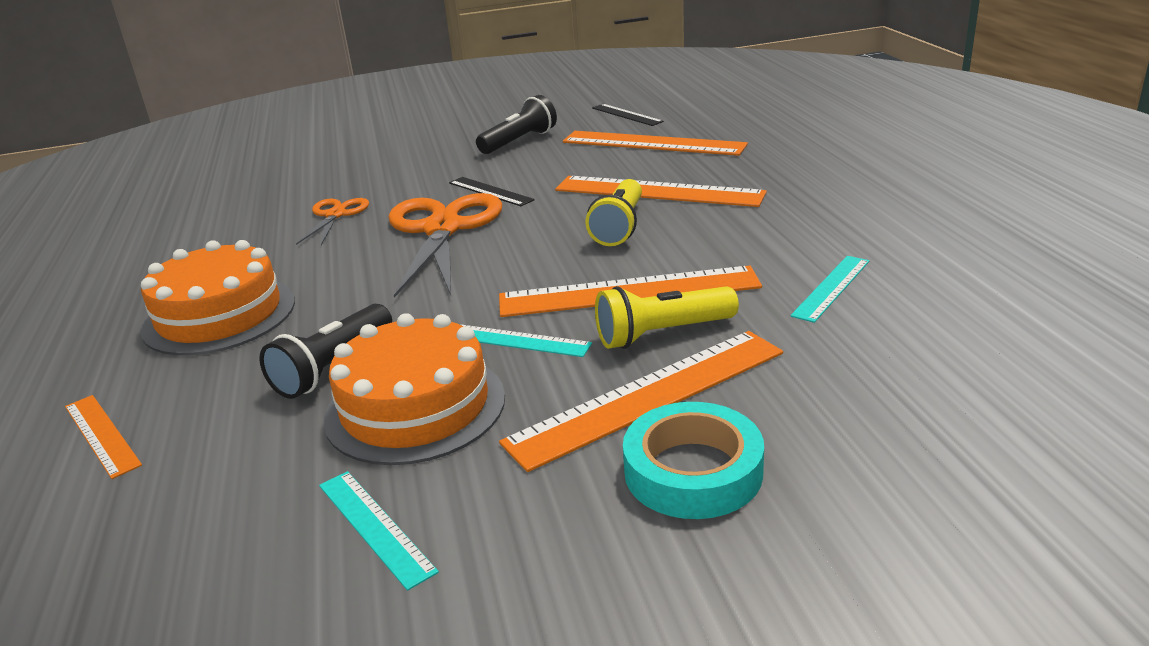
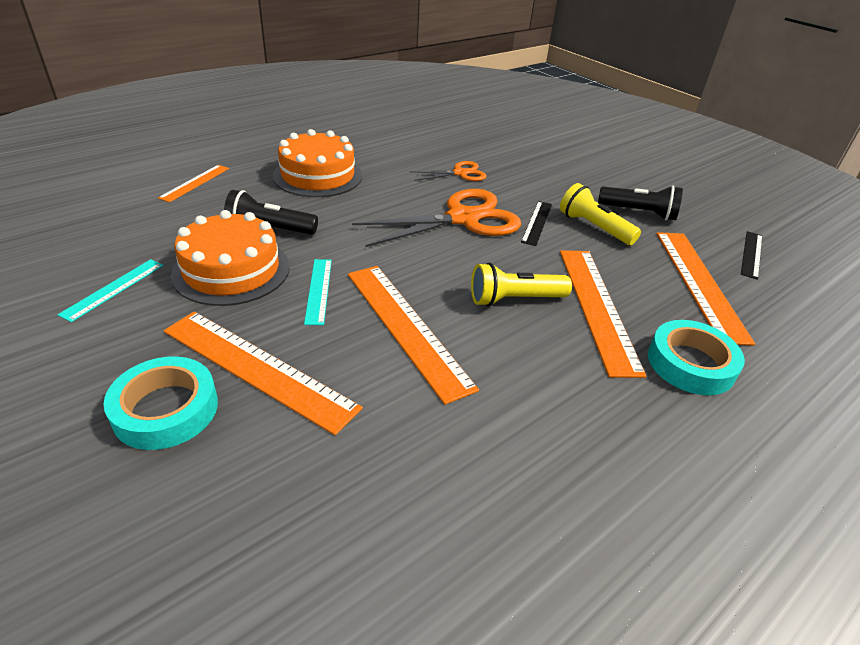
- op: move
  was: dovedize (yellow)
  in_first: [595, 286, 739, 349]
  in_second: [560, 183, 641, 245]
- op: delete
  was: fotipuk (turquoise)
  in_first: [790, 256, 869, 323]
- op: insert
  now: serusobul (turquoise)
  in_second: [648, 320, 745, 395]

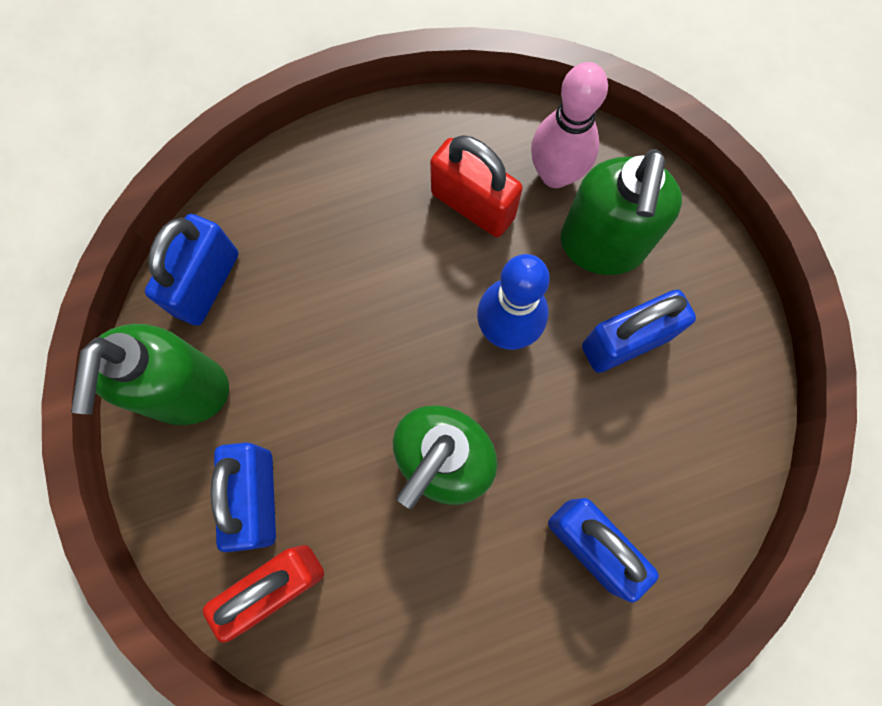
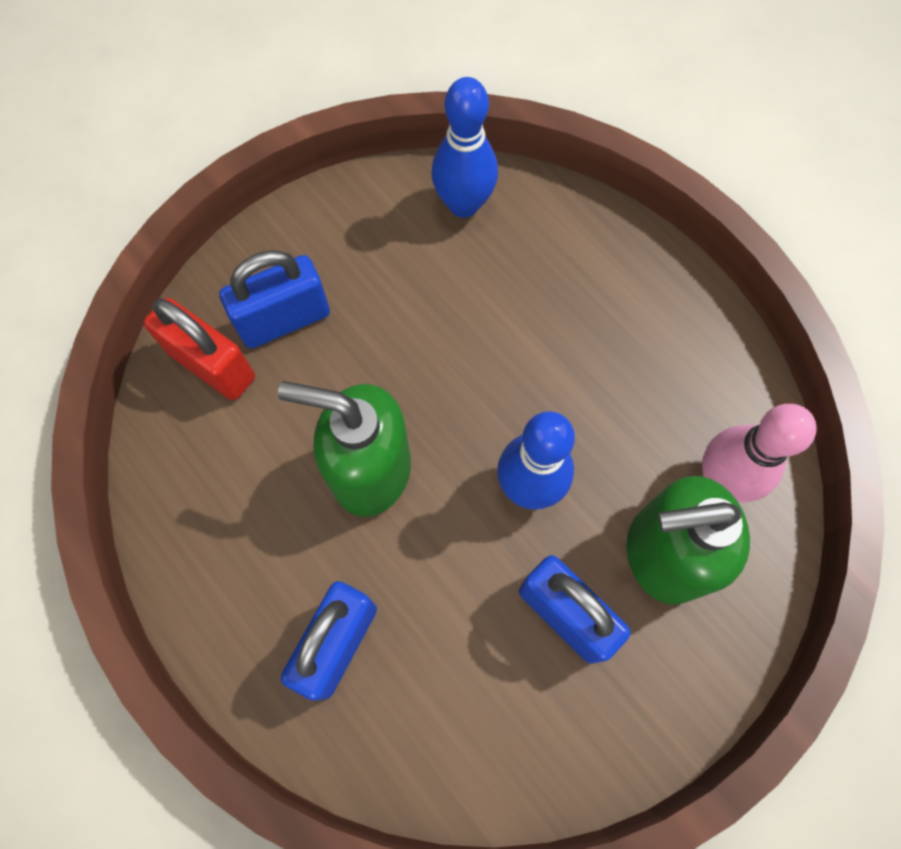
- op: delete
  was: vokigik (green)
  in_first: [71, 324, 229, 425]
- op: replace
  was: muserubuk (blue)
  now: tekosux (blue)
  in_first: [145, 214, 238, 326]
  in_second: [431, 77, 498, 218]
- op: delete
  was: muserubuk (red)
  in_first: [430, 135, 523, 237]

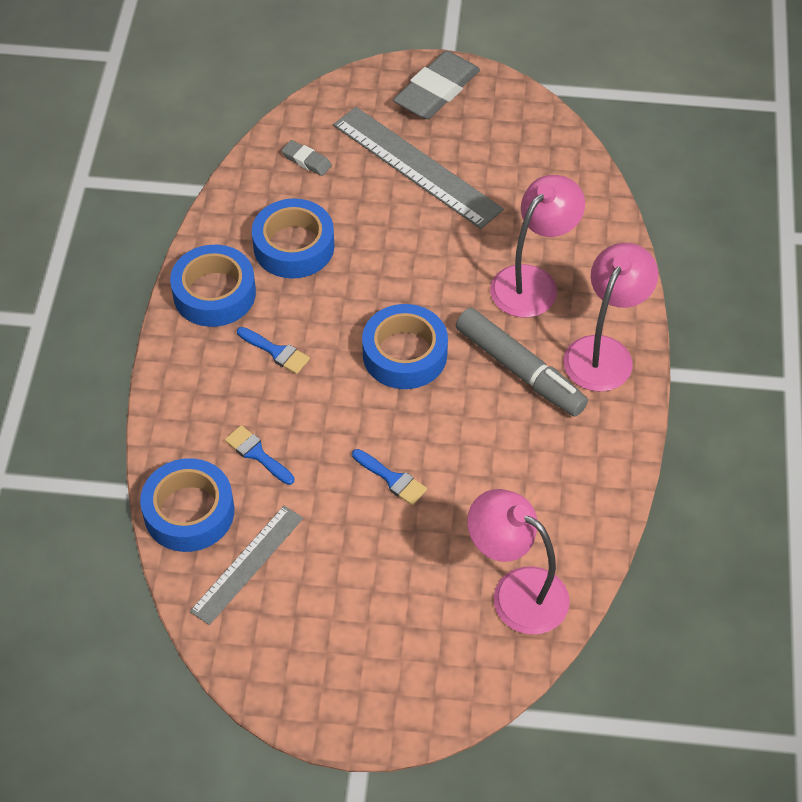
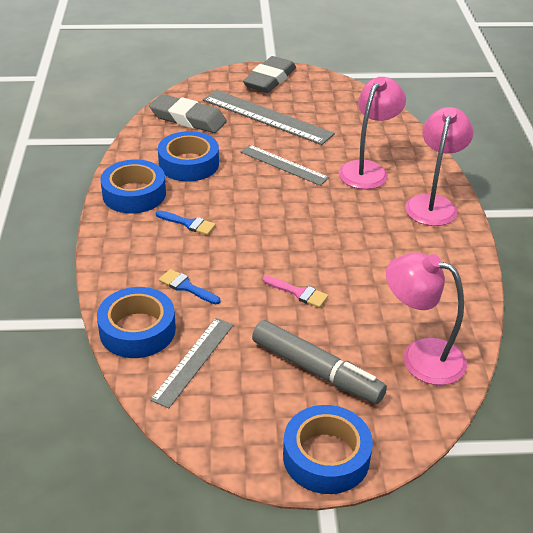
- op: resize
  was: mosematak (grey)
  in_first: [281, 140, 332, 176]
  in_second: [149, 94, 227, 133]
  ratio: 2.07
- op: recolor
  was: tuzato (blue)
  now: tuzato (pink)
  in_first: [352, 449, 427, 505]
  in_second: [263, 276, 328, 308]
- op: move
  was: serusobul (blue)
  in_first: [362, 304, 448, 389]
  in_second: [283, 405, 373, 494]
- op: move
  was: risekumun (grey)
  in_first: [456, 308, 588, 417]
  in_second: [252, 320, 387, 404]
- op: insert
  now: fotipuk (grey)
  in_second: [241, 145, 329, 186]

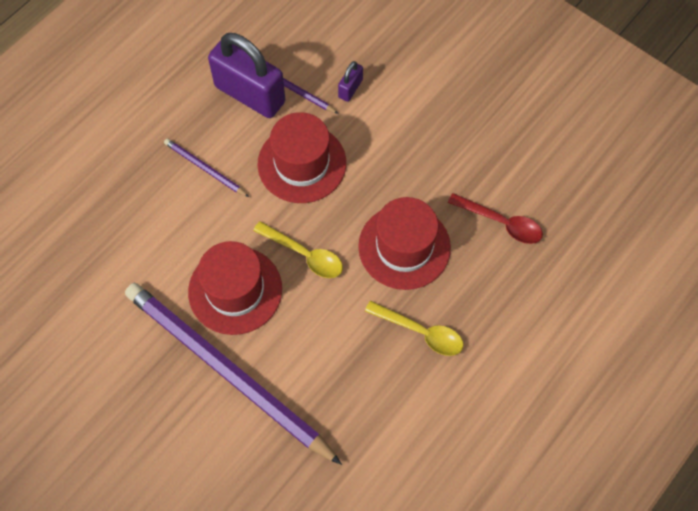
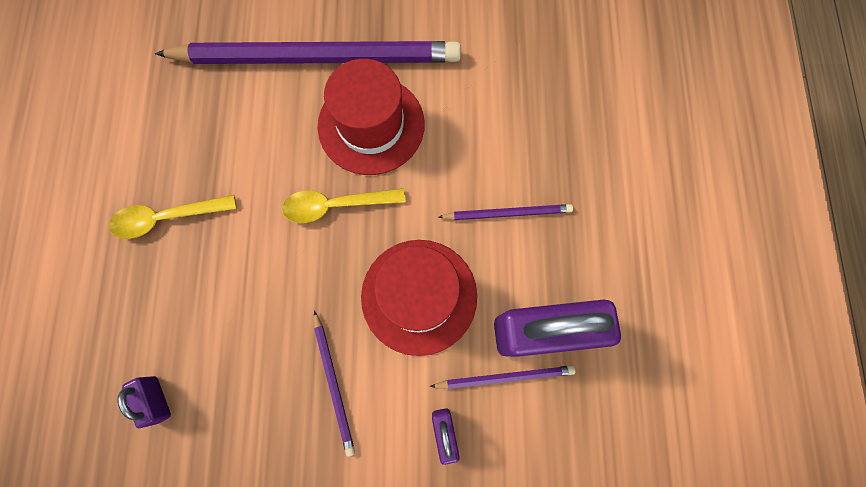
- op: delete
  was: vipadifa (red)
  in_first: [358, 197, 451, 290]
- op: replace
  was: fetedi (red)
  now: muserubuk (purple)
  in_first: [448, 193, 543, 244]
  in_second: [117, 376, 171, 428]
- op: insert
  now: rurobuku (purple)
  in_second: [314, 310, 355, 457]

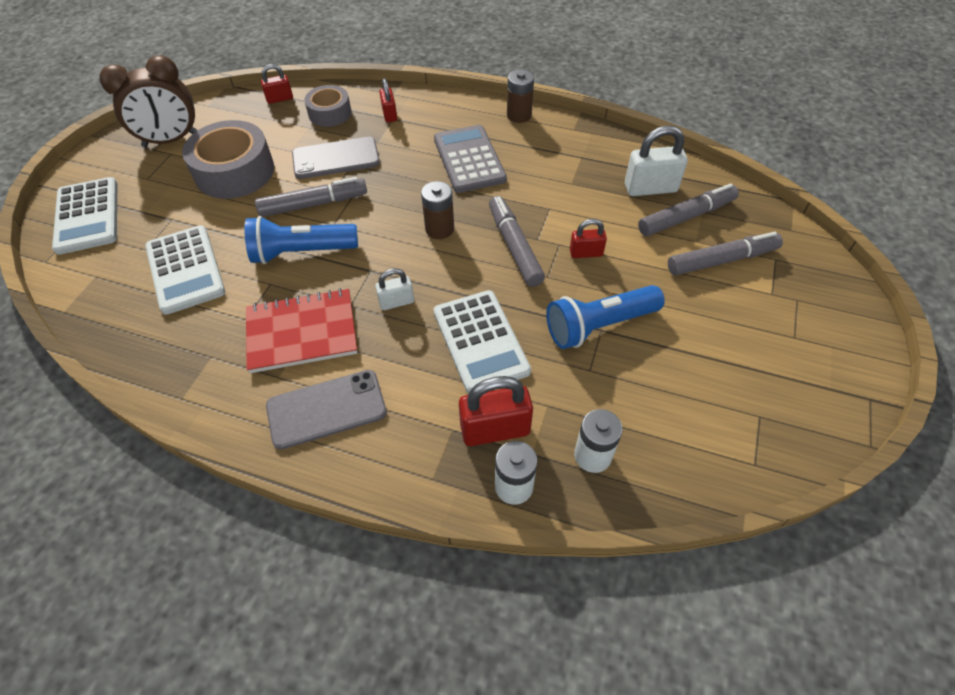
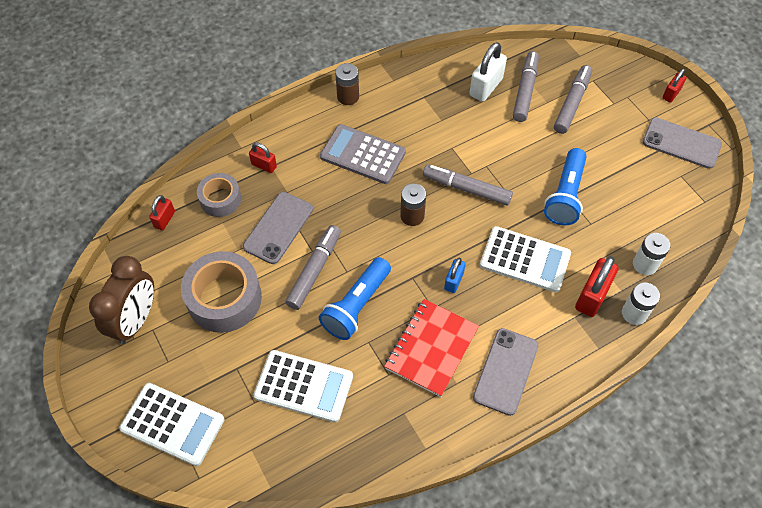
- op: recolor
  was: muserubuk (white)
  now: muserubuk (blue)
  in_first: [375, 268, 414, 310]
  in_second: [444, 258, 466, 293]
- op: move
  was: muserubuk (red)
  in_first: [570, 219, 607, 258]
  in_second: [662, 69, 687, 102]
- op: insert
  now: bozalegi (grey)
  in_second: [642, 117, 722, 169]

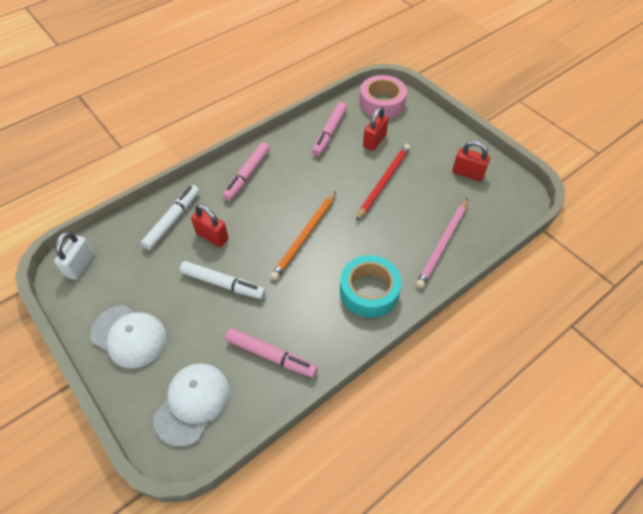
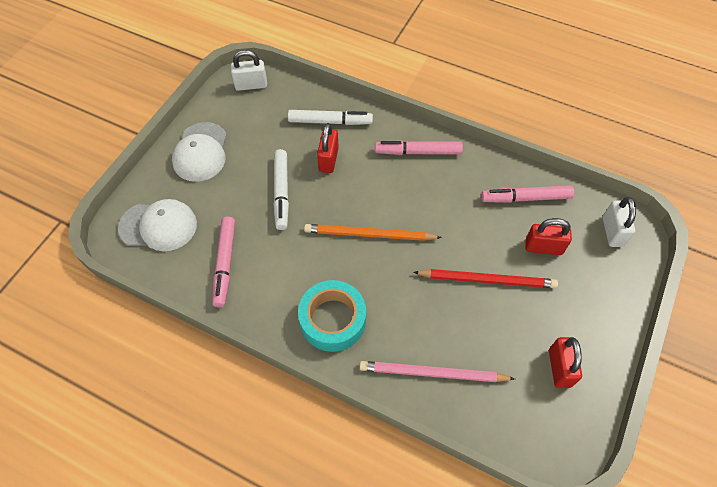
- op: replace
  was: serusobul (pink)
  now: muserubuk (white)
  in_first: [359, 75, 407, 118]
  in_second: [603, 197, 636, 247]

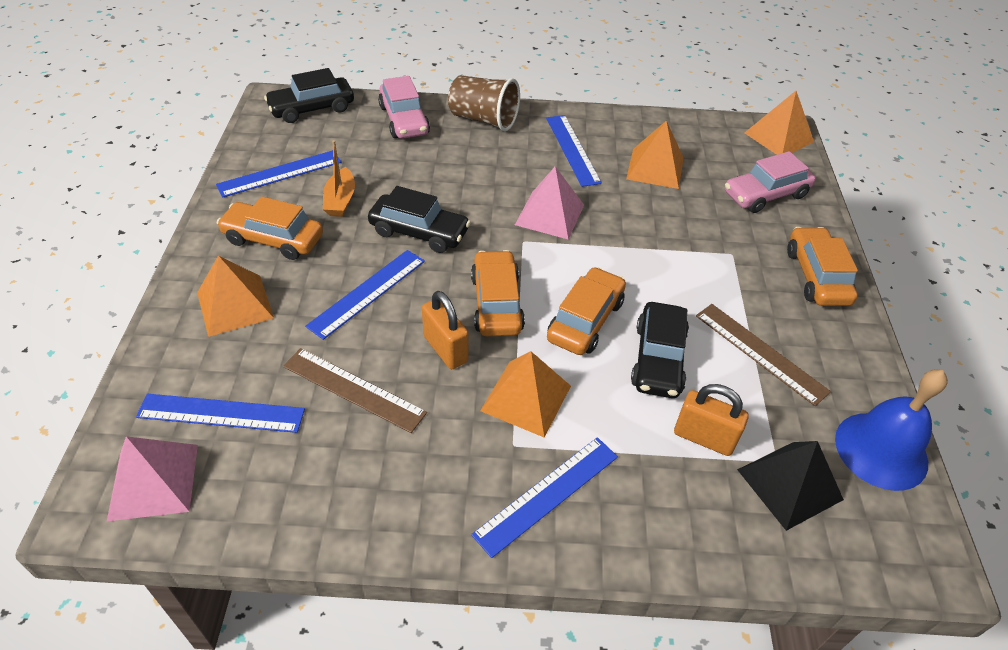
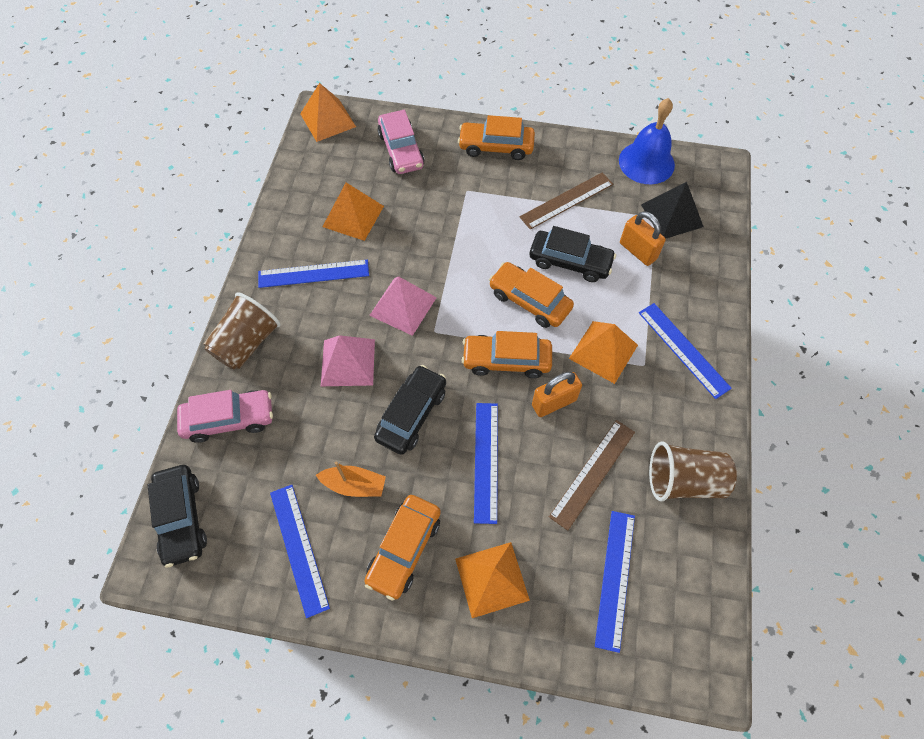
- op: move
  was: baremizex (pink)
  in_first: [107, 436, 198, 521]
  in_second: [321, 335, 375, 386]
- op: rotate
  was: fotipuk (blue)
  in_first: [305, 250, 425, 340]
  in_second: [474, 403, 498, 524]
  clockwise: 45
- op: rotate
  was: muserubuk (orange)
  in_first: [674, 384, 749, 456]
  in_second: [620, 211, 666, 266]
  clockwise: -75
- op: insert
  now: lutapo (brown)
  in_second: [649, 441, 737, 502]

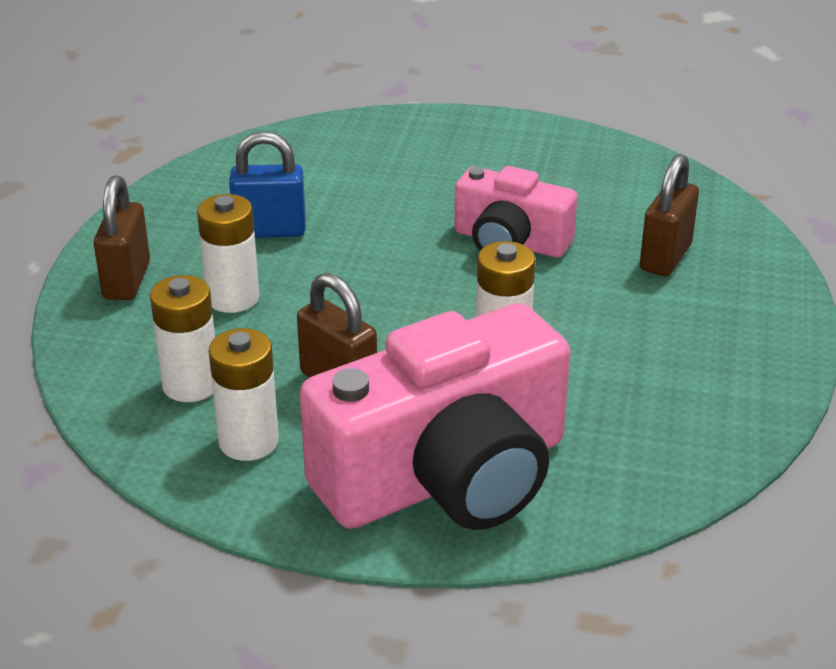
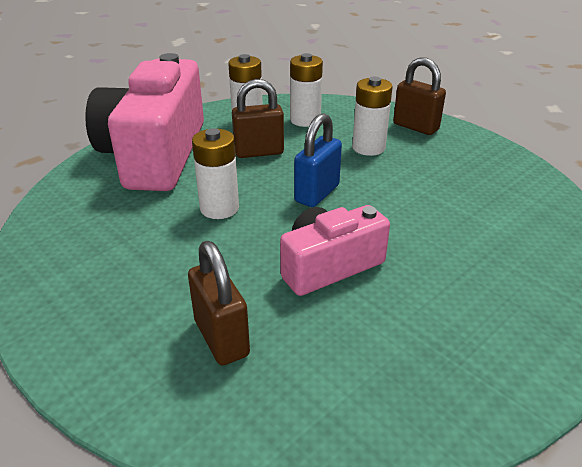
- op: move
  was: muserubuk (blue)
  in_first: [229, 131, 306, 238]
  in_second: [294, 113, 342, 207]

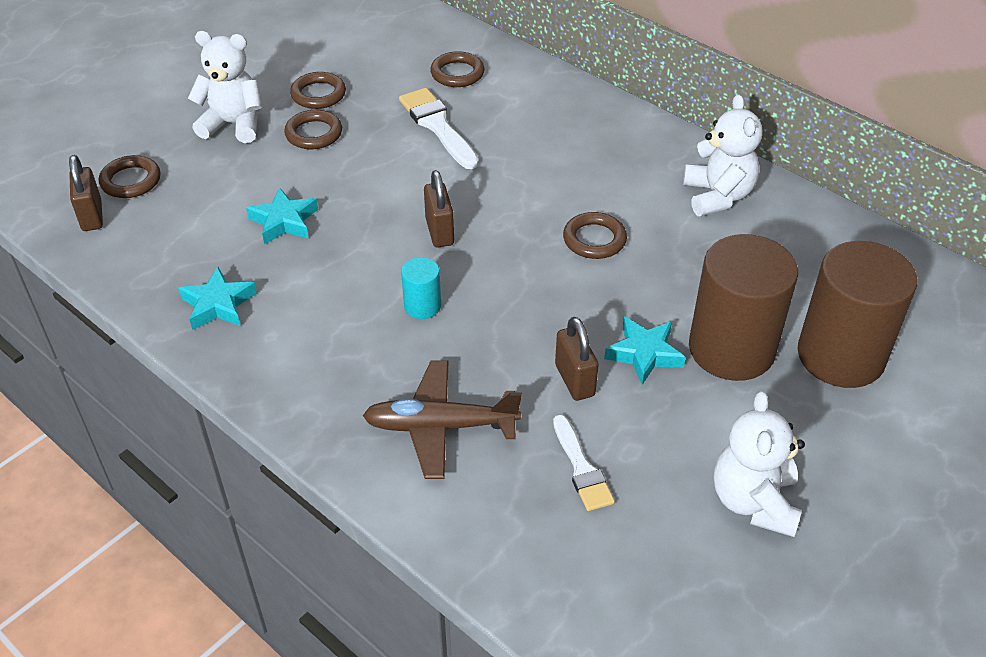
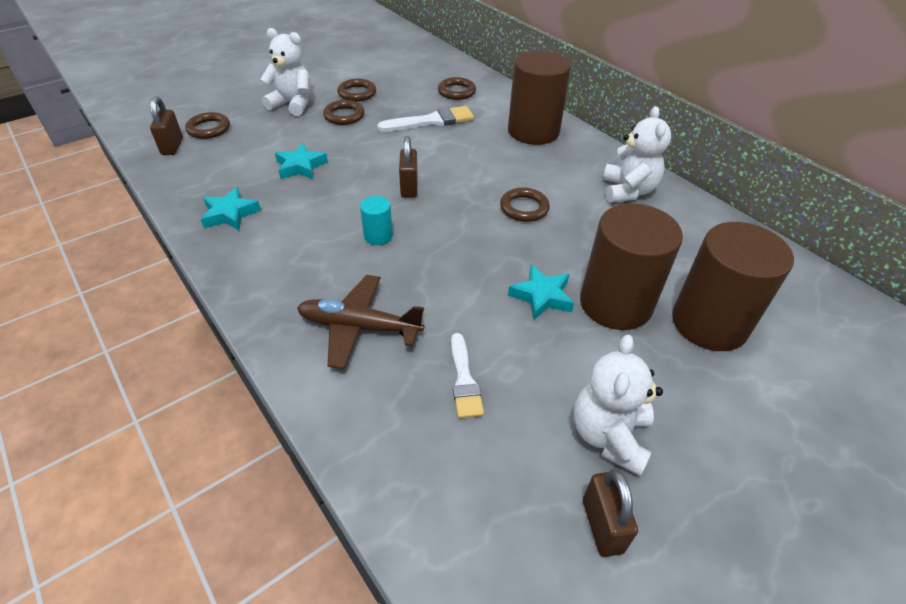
- op: rotate
  was: tuzato (white)
  in_first: [399, 88, 479, 169]
  in_second: [377, 106, 474, 132]
  clockwise: 90
- op: move
  was: muserubuk (brown)
  in_first: [555, 317, 599, 401]
  in_second: [583, 469, 638, 557]
- op: insert
  now: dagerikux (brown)
  in_second: [508, 50, 571, 145]

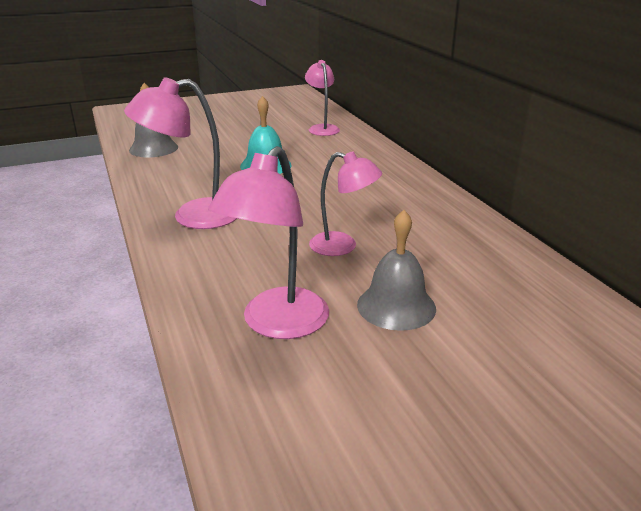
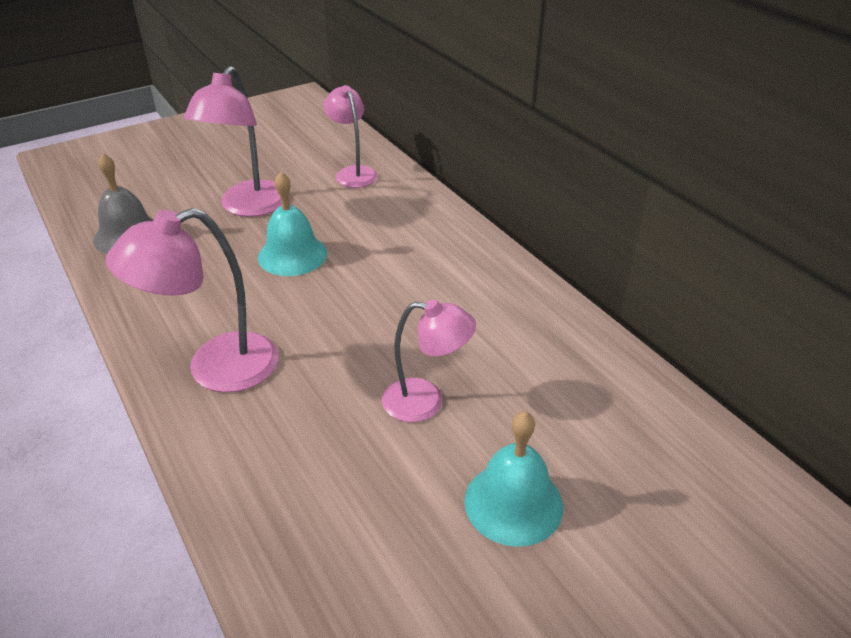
- op: move
  was: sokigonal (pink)
  in_first: [208, 146, 329, 339]
  in_second: [184, 66, 282, 217]
- op: recolor
  was: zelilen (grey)
  now: zelilen (turquoise)
  in_first: [357, 210, 436, 331]
  in_second: [464, 412, 563, 547]

